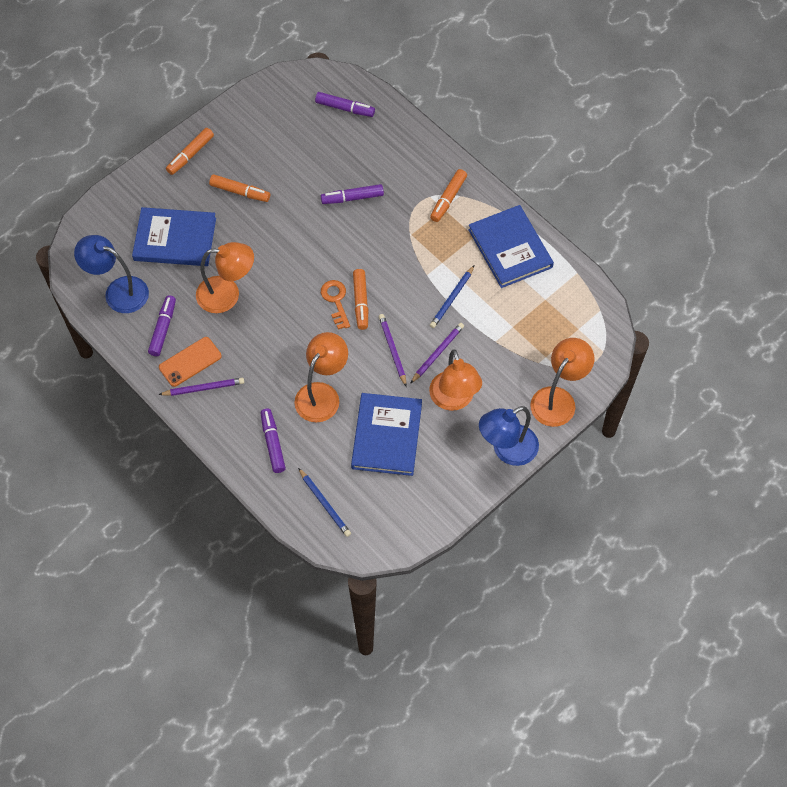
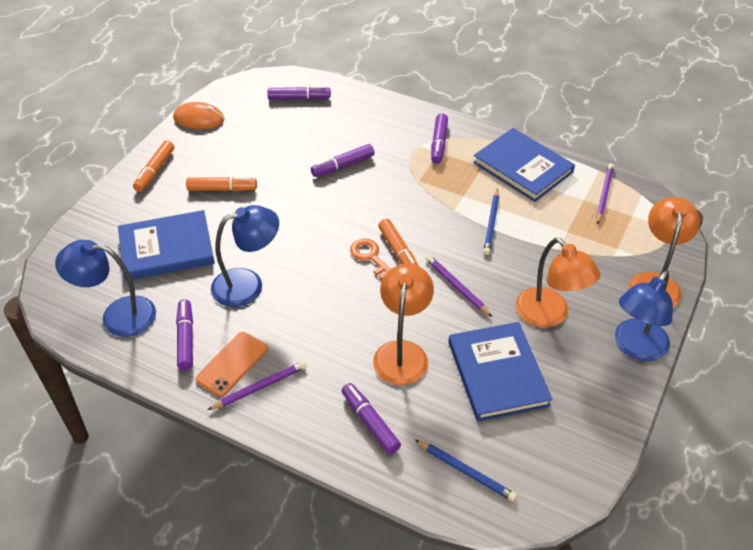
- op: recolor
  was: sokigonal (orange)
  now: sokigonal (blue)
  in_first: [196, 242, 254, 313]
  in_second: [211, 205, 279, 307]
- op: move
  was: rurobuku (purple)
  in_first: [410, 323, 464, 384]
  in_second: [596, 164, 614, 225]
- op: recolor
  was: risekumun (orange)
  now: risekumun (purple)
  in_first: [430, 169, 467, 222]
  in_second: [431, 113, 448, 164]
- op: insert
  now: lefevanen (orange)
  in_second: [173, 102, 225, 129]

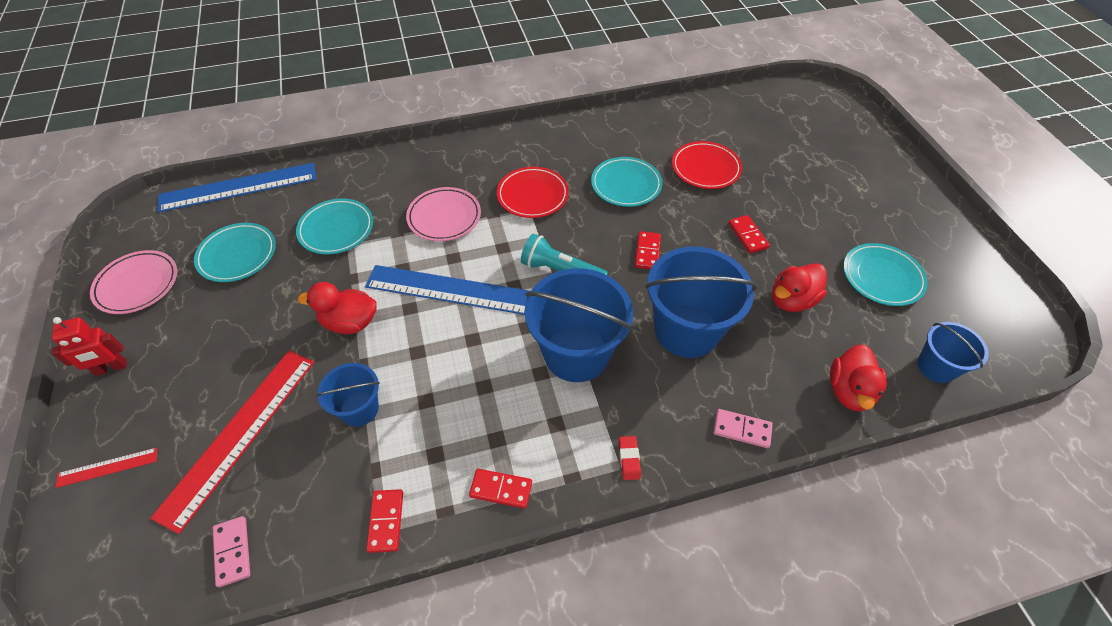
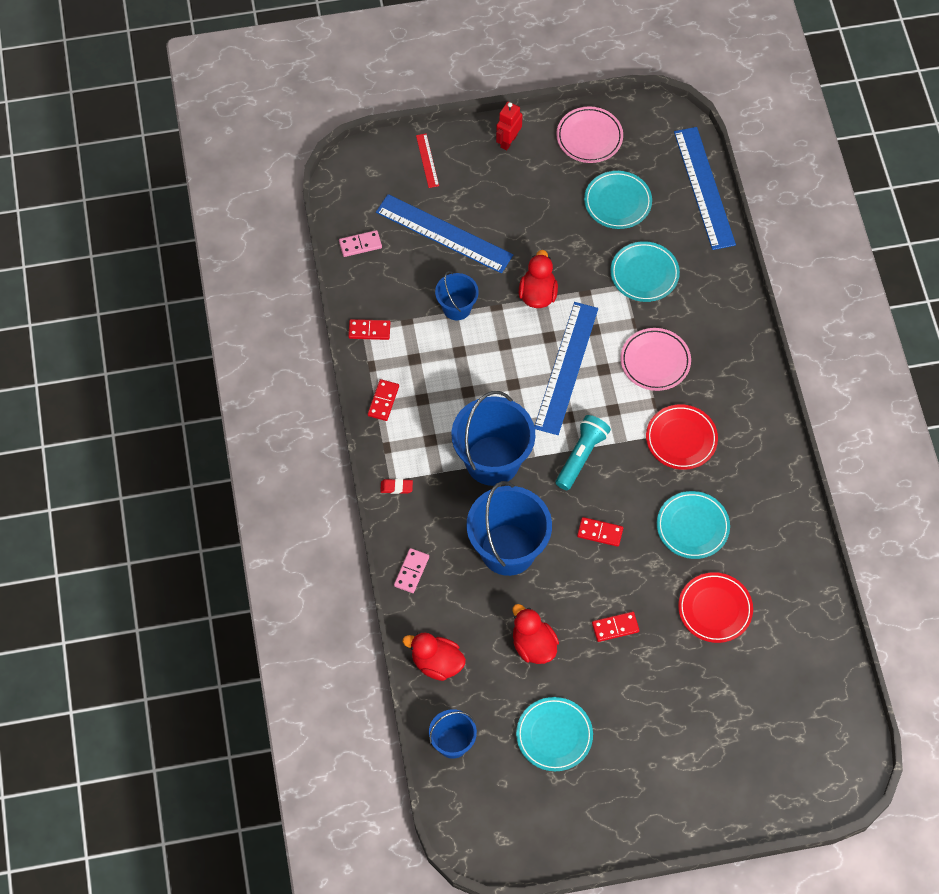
- op: rotate
  was: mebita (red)
  in_first: [51, 317, 127, 376]
  in_second: [496, 102, 522, 151]
  clockwise: 45
- op: recolor
  was: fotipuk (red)
  now: fotipuk (blue)
  in_first: [150, 351, 314, 534]
  in_second: [376, 194, 513, 273]

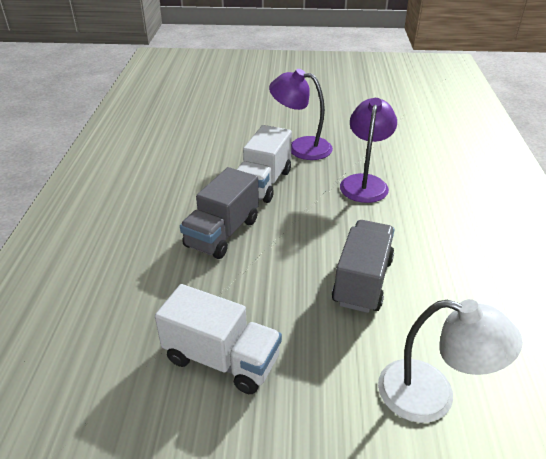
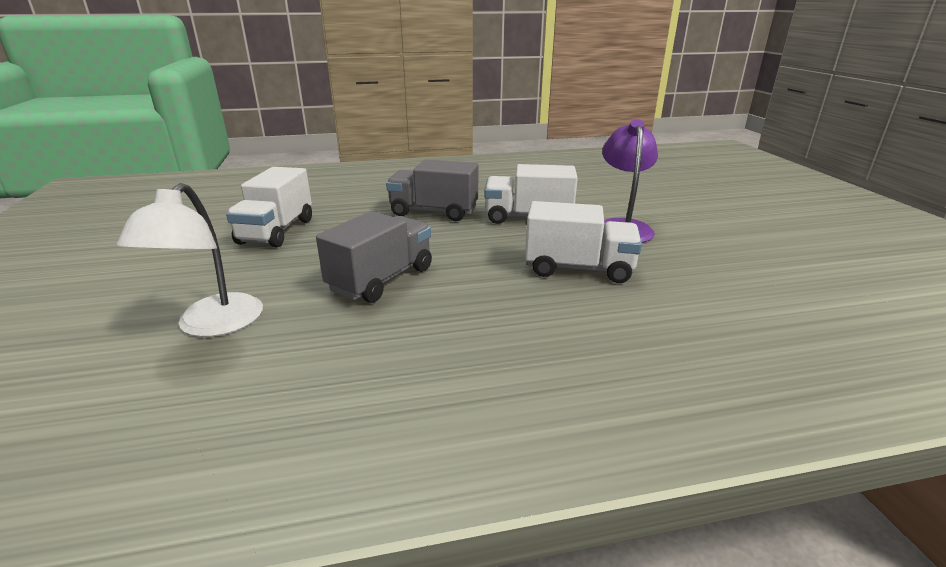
- op: rotate
  was: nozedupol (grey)
  in_first: [332, 220, 395, 313]
  in_second: [316, 211, 432, 303]
  clockwise: -60
- op: replace
  was: sokigonal (purple)
  now: nozedupol (white)
  in_first: [340, 98, 397, 203]
  in_second: [525, 201, 642, 283]

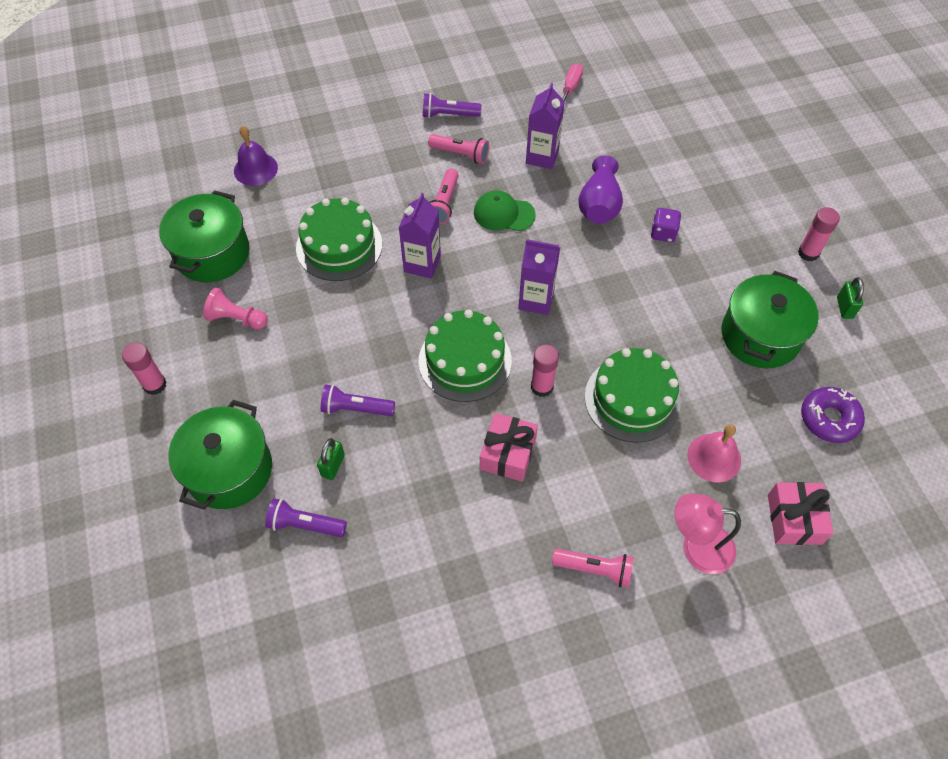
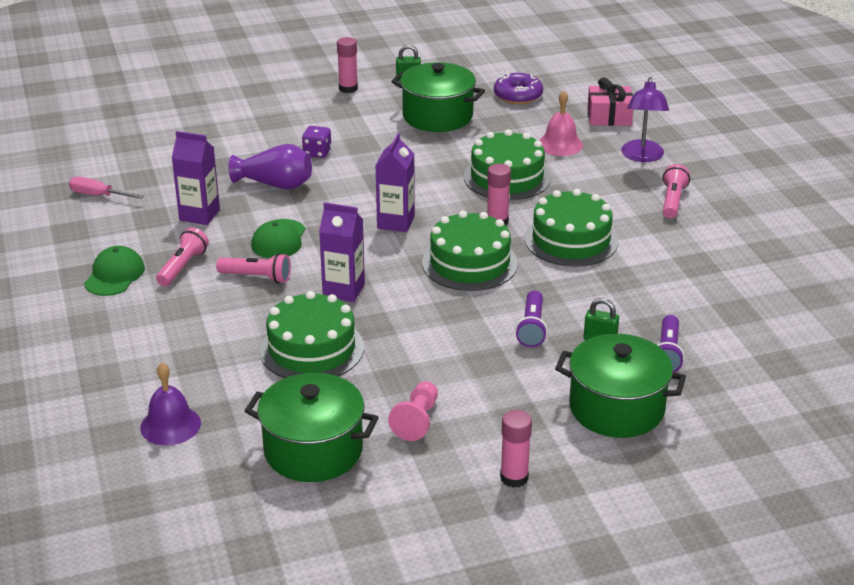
- op: replace
  was: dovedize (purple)
  now: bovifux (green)
  in_first: [423, 93, 481, 118]
  in_second: [84, 246, 145, 296]
- op: replace
  was: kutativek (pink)
  now: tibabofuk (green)
  in_first: [480, 413, 538, 482]
  in_second: [525, 189, 618, 267]
- op: recolor
  was: sokigonal (pink)
  now: sokigonal (purple)
  in_first: [674, 493, 741, 574]
  in_second: [621, 77, 669, 162]

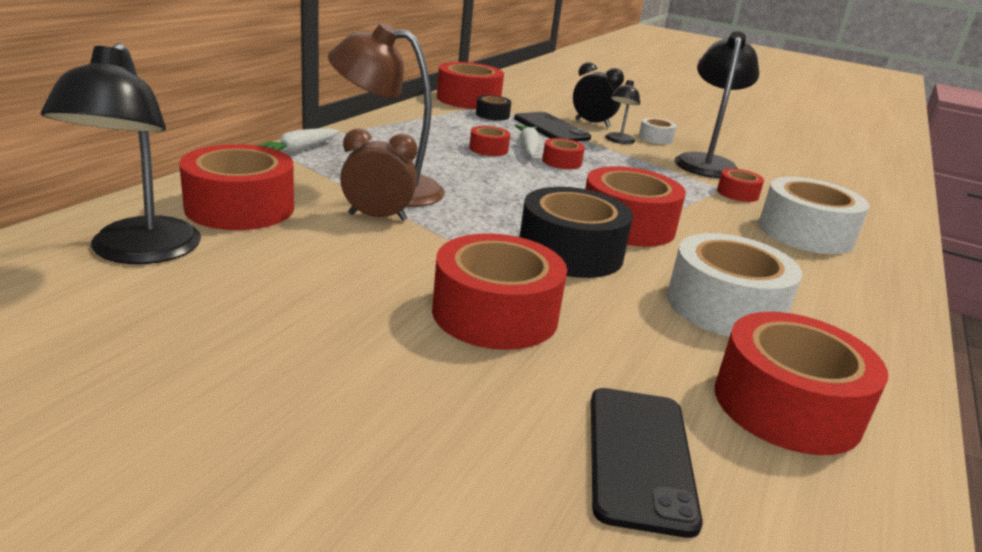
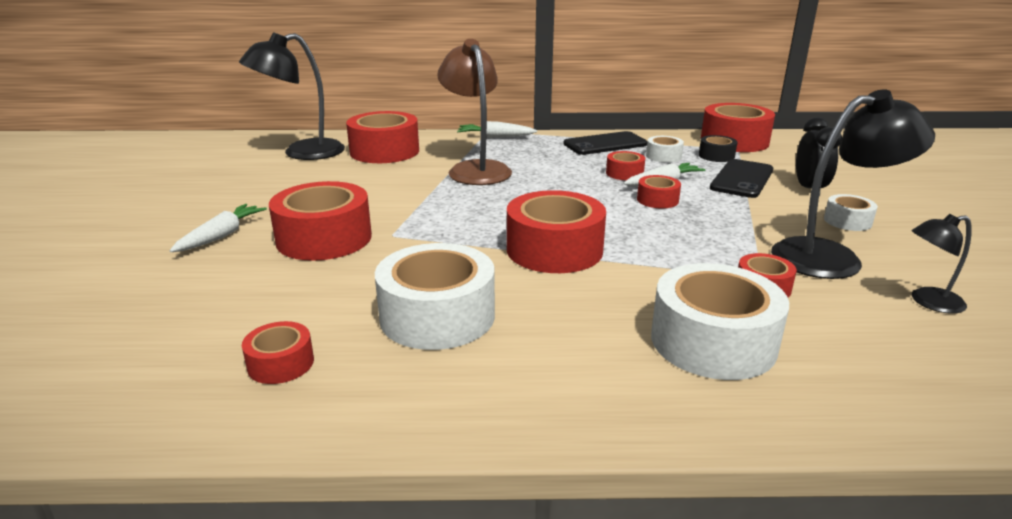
- op: delete
  was: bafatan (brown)
  in_first: [340, 129, 417, 221]
- op: delete
  was: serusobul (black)
  in_first: [520, 187, 633, 278]
- op: move
  was: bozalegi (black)
  in_first: [591, 388, 703, 538]
  in_second: [563, 131, 647, 155]
- op: move
  was: sokigonal (black)
  in_first: [605, 80, 640, 144]
  in_second: [912, 214, 972, 314]
- op: resize
  was: serusobul (red)
  in_first: [715, 312, 888, 455]
  in_second: [242, 321, 314, 384]
  ratio: 0.5
- op: insert
  now: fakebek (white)
  in_second: [170, 204, 267, 252]
- op: insert
  now: serusobul (white)
  in_second: [646, 136, 684, 163]

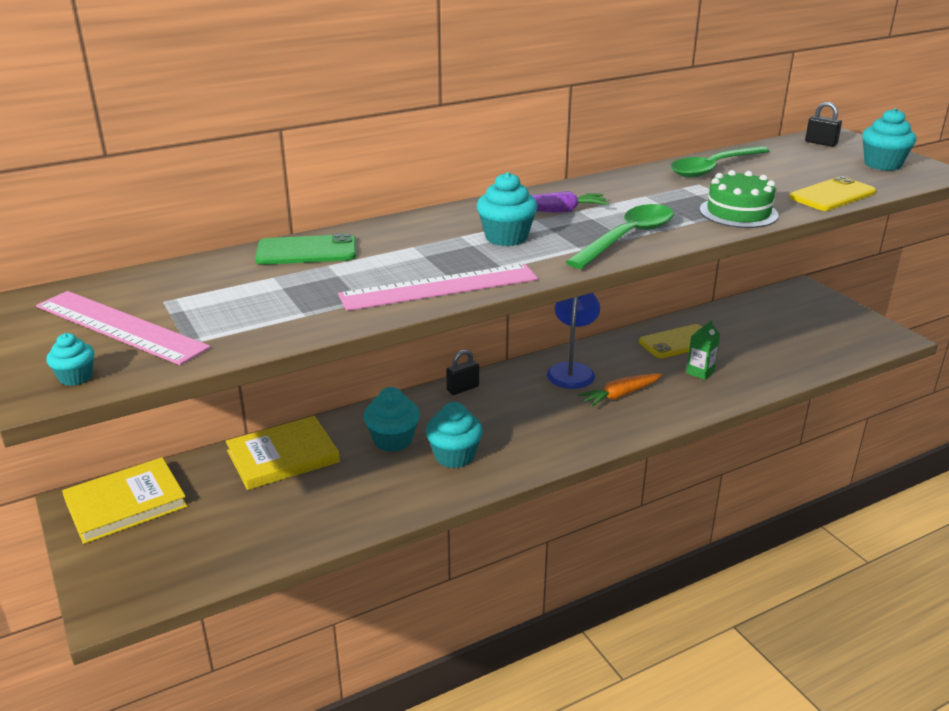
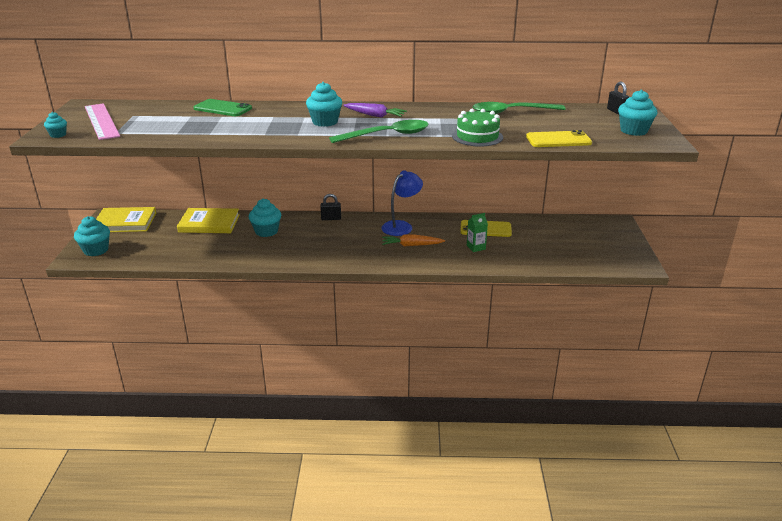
- op: delete
  was: fotipuk (pink)
  in_first: [338, 264, 538, 311]
- op: move
  was: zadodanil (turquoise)
  in_first: [426, 402, 483, 468]
  in_second: [74, 216, 110, 256]

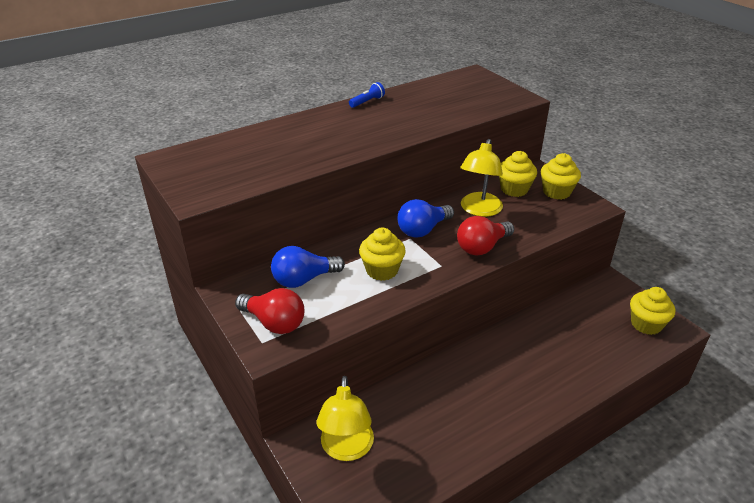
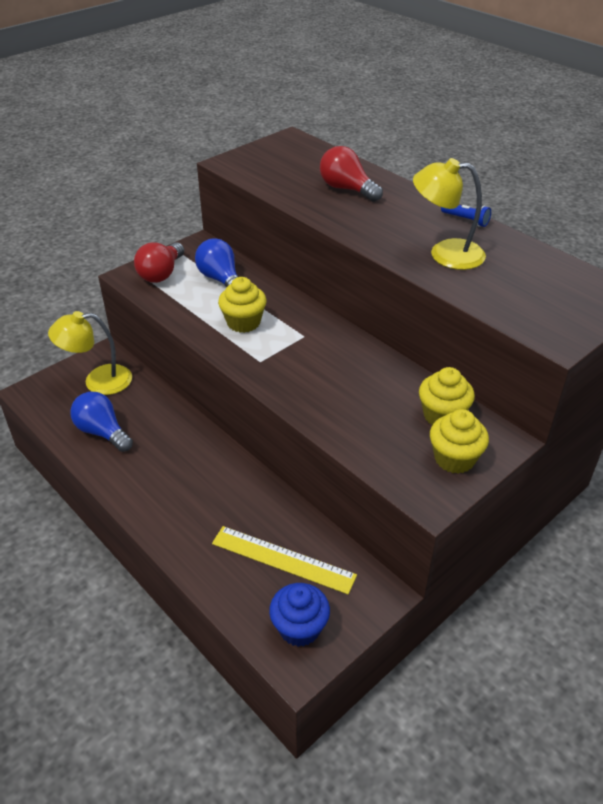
- op: move
  was: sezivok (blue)
  in_first: [397, 199, 454, 238]
  in_second: [70, 392, 133, 452]
- op: move
  was: sezivok (red)
  in_first: [457, 216, 514, 255]
  in_second: [320, 146, 383, 202]
- op: move
  was: sokigonal (yellow)
  in_first: [460, 139, 503, 217]
  in_second: [413, 158, 486, 270]
- op: recolor
  was: zadodanil (yellow)
  now: zadodanil (blue)
  in_first: [630, 287, 675, 335]
  in_second: [269, 583, 330, 647]
- op: insert
  now: fotipuk (yellow)
  in_second: [212, 526, 357, 594]

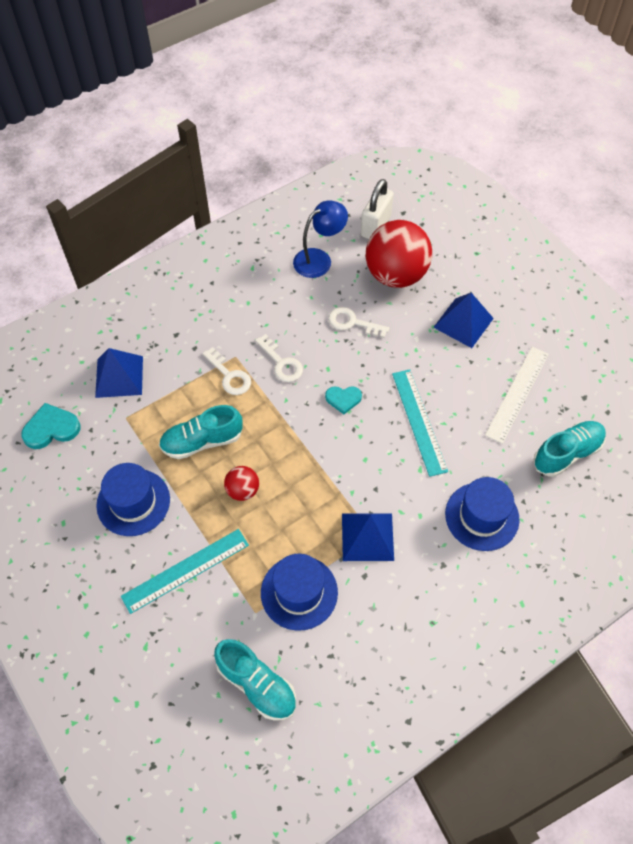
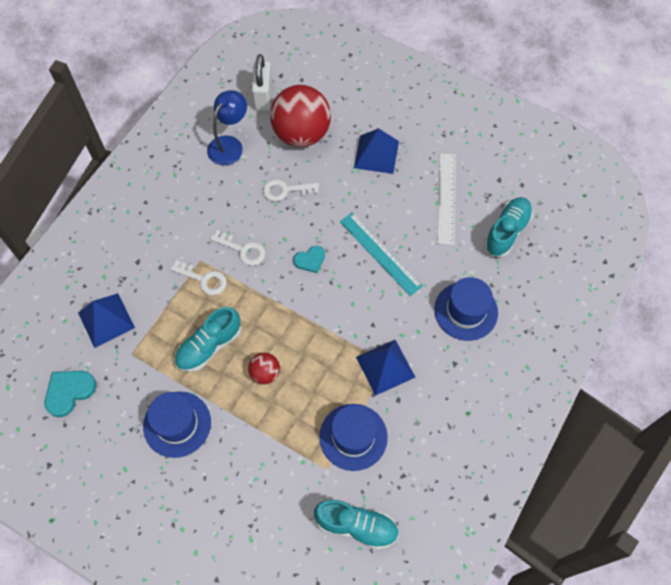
- op: delete
  was: fotipuk (turquoise)
  in_first: [121, 529, 249, 614]

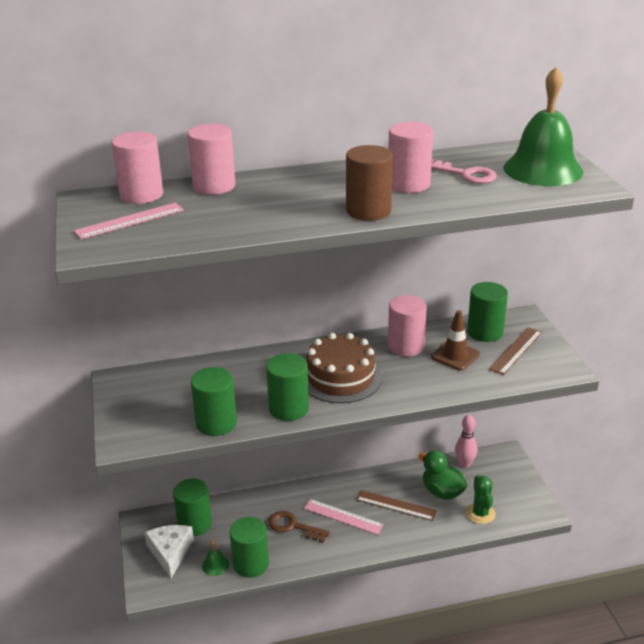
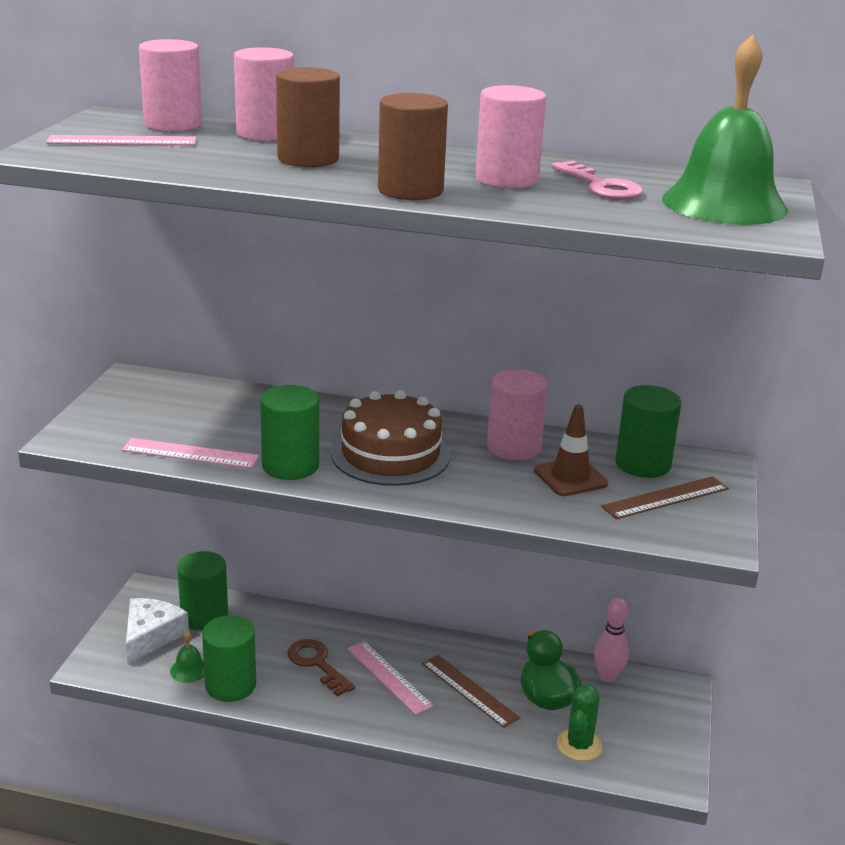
- op: replace
  was: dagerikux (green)
  now: fotipuk (pink)
  in_first: [191, 367, 237, 436]
  in_second: [122, 438, 259, 468]
- op: insert
  now: dagerikux (brown)
  in_second: [276, 67, 340, 167]

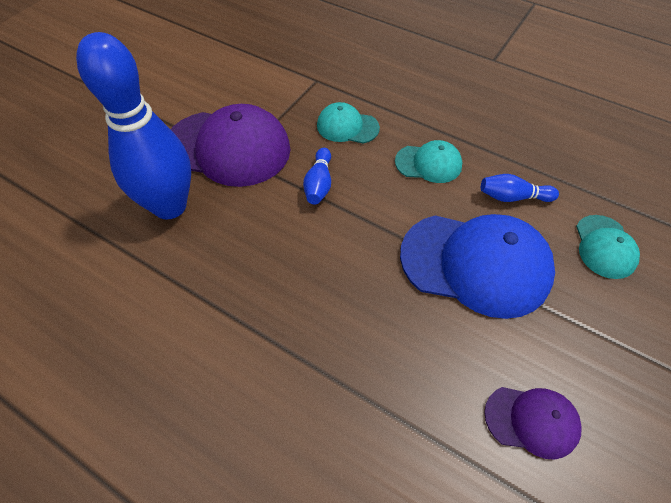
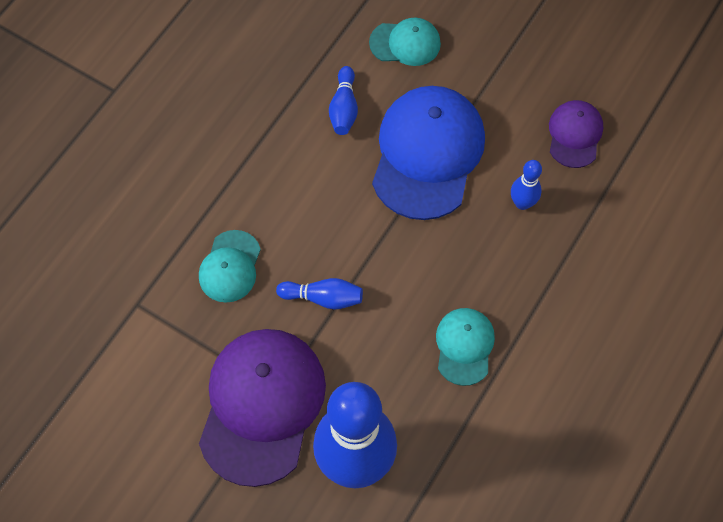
- op: move
  was: bovifux (turquoise)
  in_first: [395, 140, 462, 183]
  in_second: [436, 308, 495, 386]
- op: insert
  now: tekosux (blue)
  in_second: [511, 160, 542, 210]

